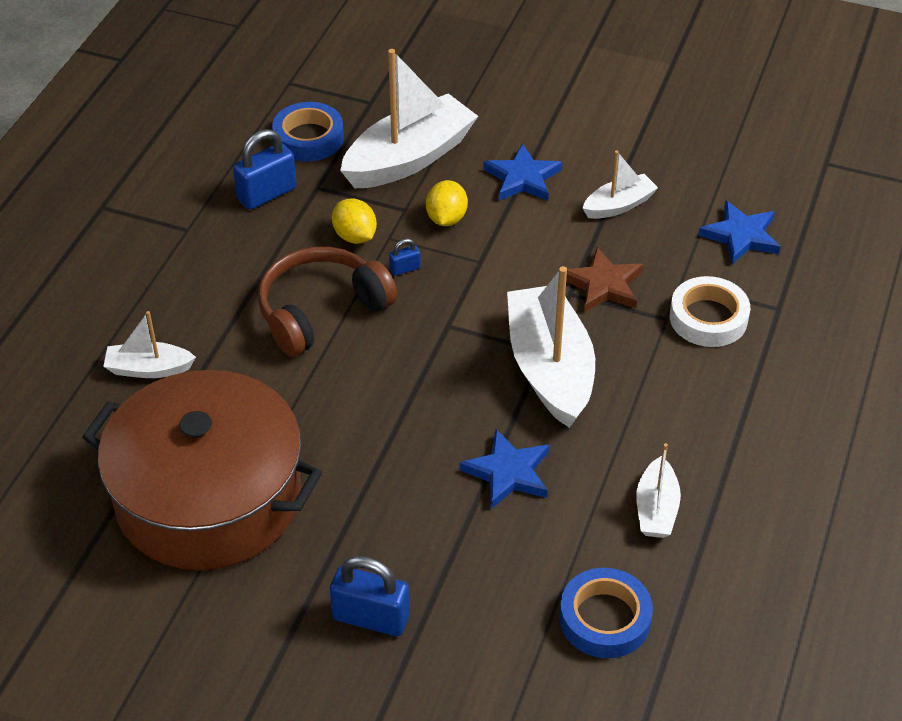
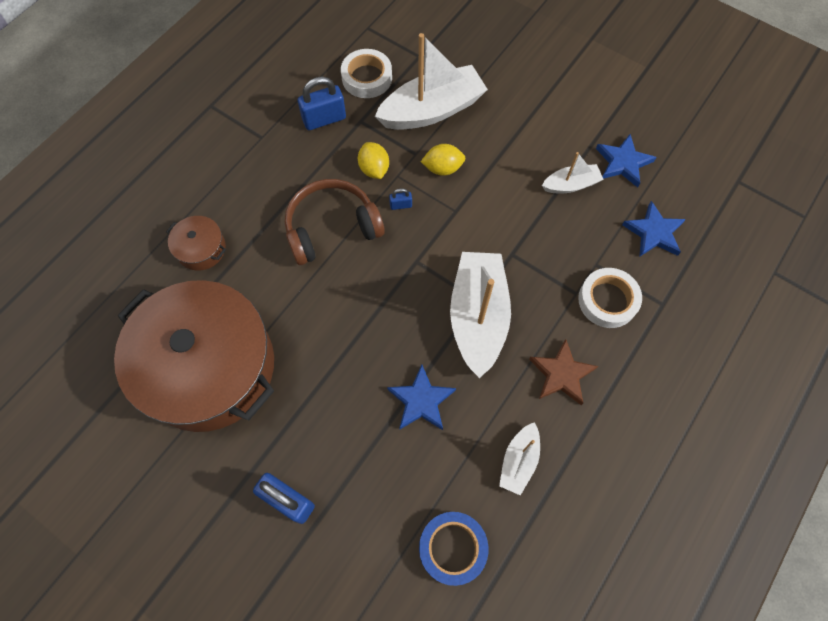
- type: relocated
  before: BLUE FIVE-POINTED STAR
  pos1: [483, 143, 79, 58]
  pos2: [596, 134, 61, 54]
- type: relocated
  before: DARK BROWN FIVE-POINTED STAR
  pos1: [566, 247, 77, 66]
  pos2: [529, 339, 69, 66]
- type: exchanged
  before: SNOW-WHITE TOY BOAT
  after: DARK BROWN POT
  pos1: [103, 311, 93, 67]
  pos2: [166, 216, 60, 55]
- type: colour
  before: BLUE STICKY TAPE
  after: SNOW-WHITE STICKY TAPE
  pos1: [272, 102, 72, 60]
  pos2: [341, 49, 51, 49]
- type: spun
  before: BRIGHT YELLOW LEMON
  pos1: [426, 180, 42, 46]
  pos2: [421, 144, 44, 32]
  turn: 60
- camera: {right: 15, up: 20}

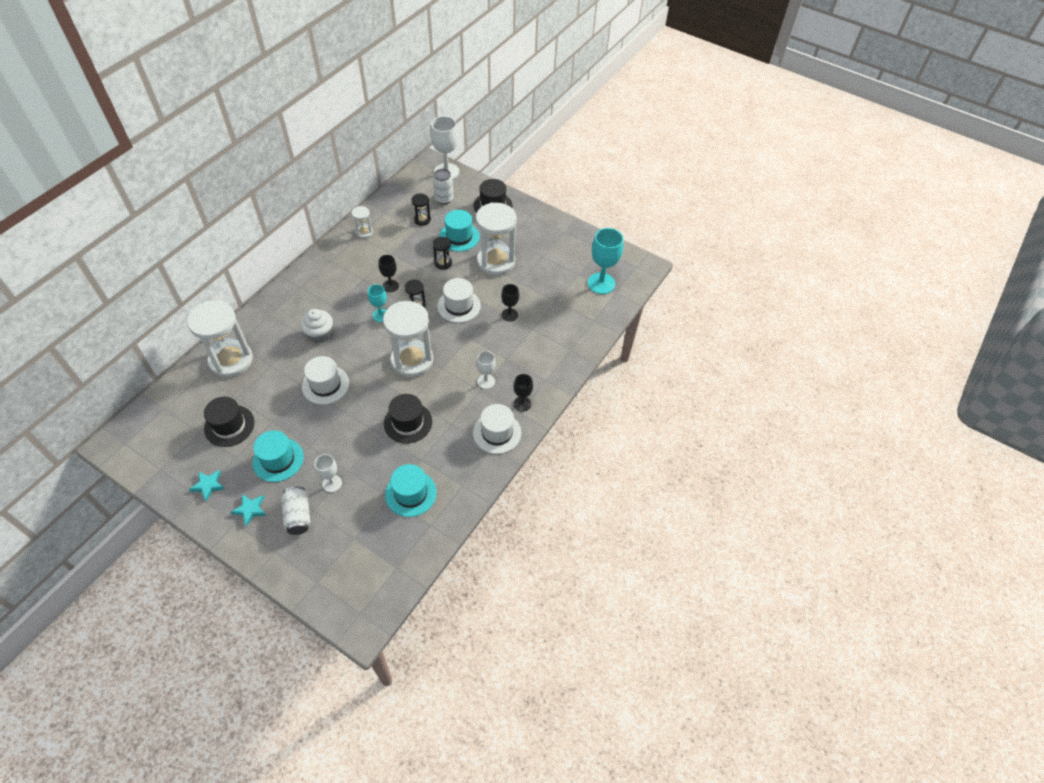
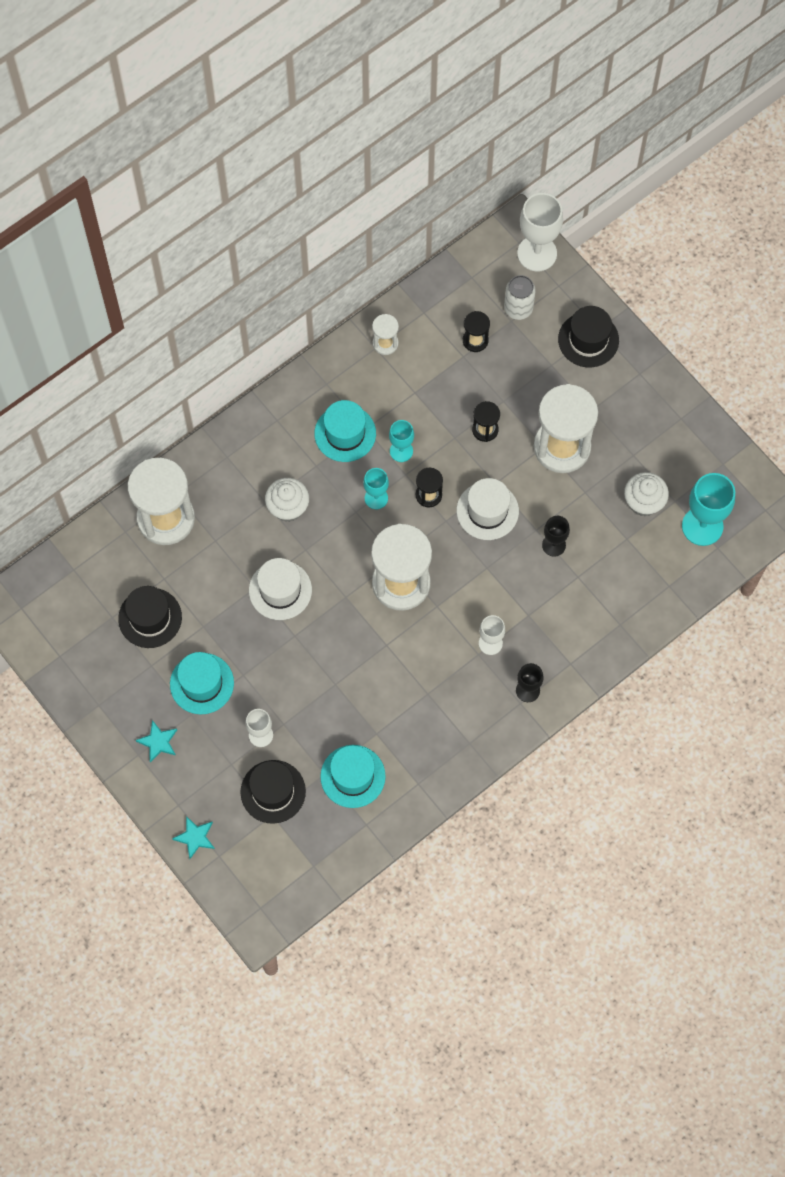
- type: missing
  before: SNOW-WHITE CAN
  pos1: [281, 486, 30, 49]
- type: missing
  before: SNOW-WHITE HAT
  pos1: [473, 404, 48, 50]
- type: appeared
  after: SNOW-WHITE FAIRY CAKE
  pos2: [624, 472, 45, 44]
- type: relocated
  before: AQUA FIVE-POINTED STAR
  pos1: [189, 470, 36, 31]
  pos2: [172, 816, 43, 43]
- type: relocated
  before: BLACK HAT
  pos1: [384, 394, 48, 50]
  pos2: [240, 760, 66, 64]
- type: relocated
  before: AQUA HAT
  pos1: [439, 210, 41, 42]
  pos2: [314, 400, 62, 62]
- type: colour
  before: BLACK GOBLET
  after: AQUA GOBLET
  pos1: [378, 255, 21, 37]
  pos2: [389, 420, 25, 42]
- camera: {right: 20, up: 15}

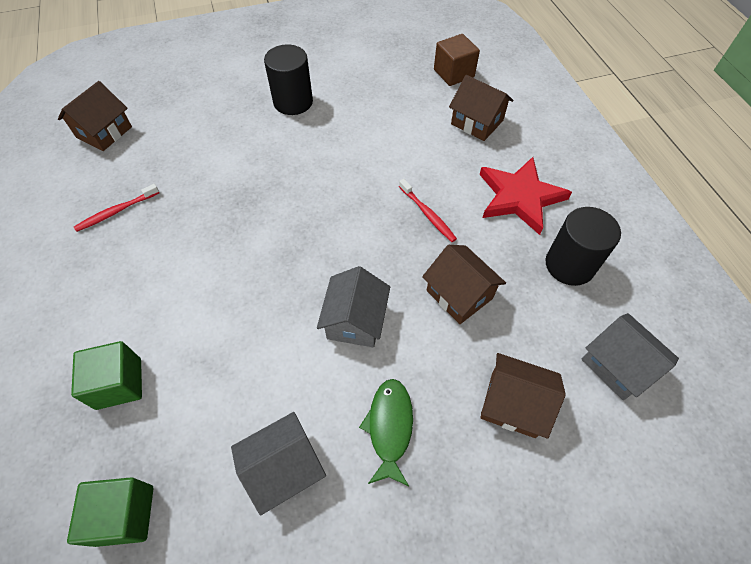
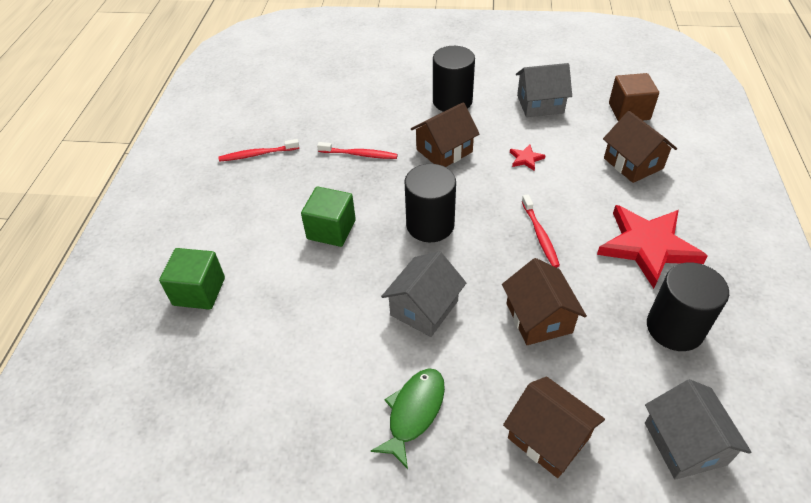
- type: appeared
  after: CRIMSON DENTAL BRUSH
  pos2: [317, 142, 81, 17]
- type: appeared
  after: BLACK SOLID CYLINDER
  pos2: [404, 164, 52, 78]
- type: appeared
  after: CRIMSON FIVE-POINTED STAR
  pos2: [510, 144, 36, 27]
- type: relocated
  before: DARK BROWN COTTAGE
  pos1: [58, 81, 74, 70]
  pos2: [411, 102, 69, 65]
- type: relocated
  before: LEAF-GREEN SOLID CUBE
  pos1: [67, 477, 87, 70]
  pos2: [301, 187, 55, 60]
- type: relocated
  before: GRAY COTTAGE
  pos1: [231, 412, 95, 104]
  pos2: [516, 63, 56, 54]
- camera: {right: 25, up: -10}

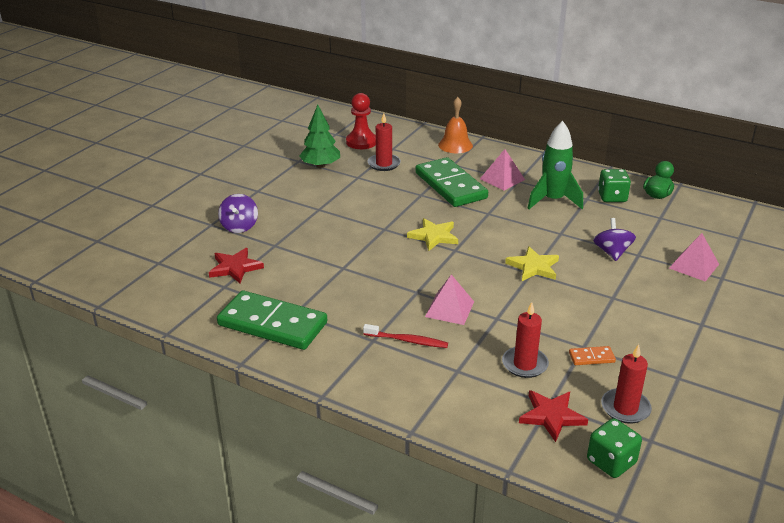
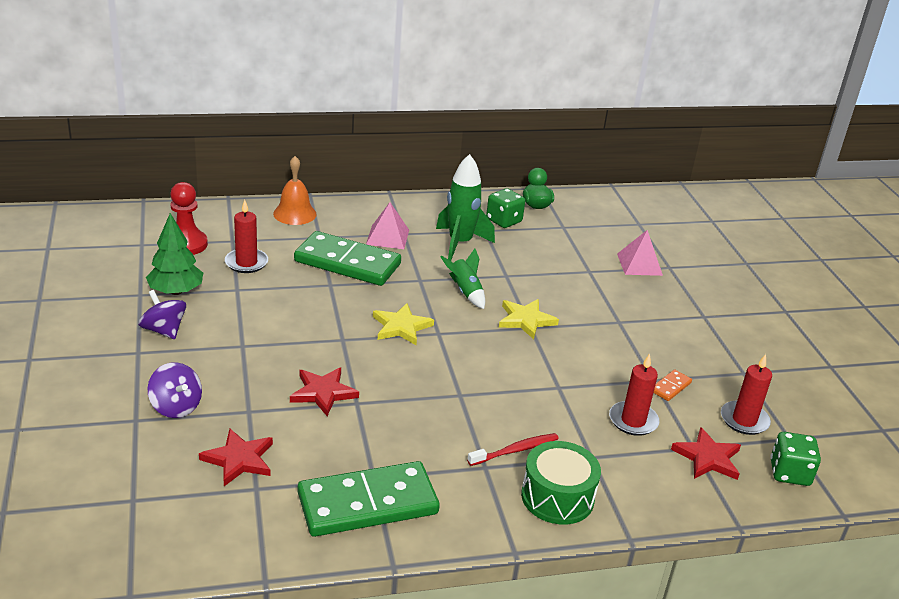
- type: missing
  before: PINK SOLID PYRAMID
  pos1: [425, 274, 49, 51]
- type: appeared
  after: CRIMSON FIVE-POINTED STAR
  pos2: [290, 367, 69, 49]
- type: appeared
  after: LEAF-GREEN TOY ROCKET
  pos2: [440, 249, 45, 60]
- type: appeared
  after: LEAF-GREEN TOY DRUM
  pos2: [521, 441, 80, 83]
- type: relocated
  before: ROYAL PURPLE WHIRLIGIG
  pos1: [593, 218, 43, 43]
  pos2: [138, 290, 48, 49]
- camera: {right: -45, up: 0}

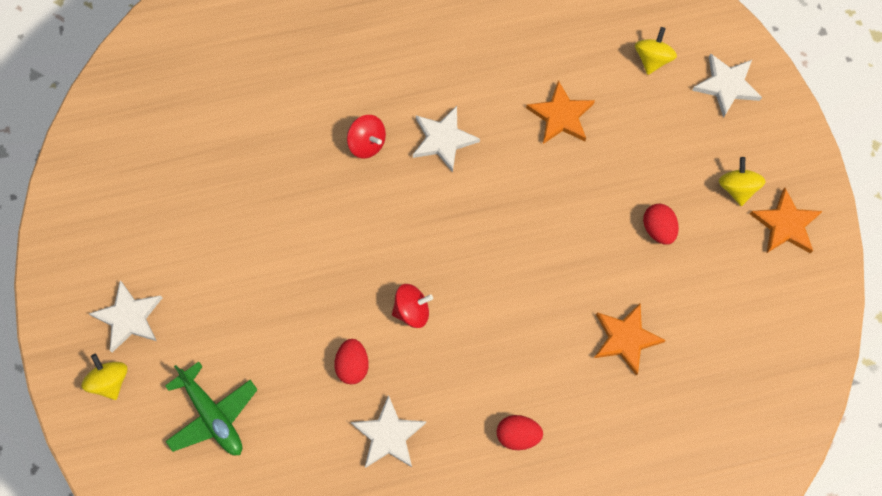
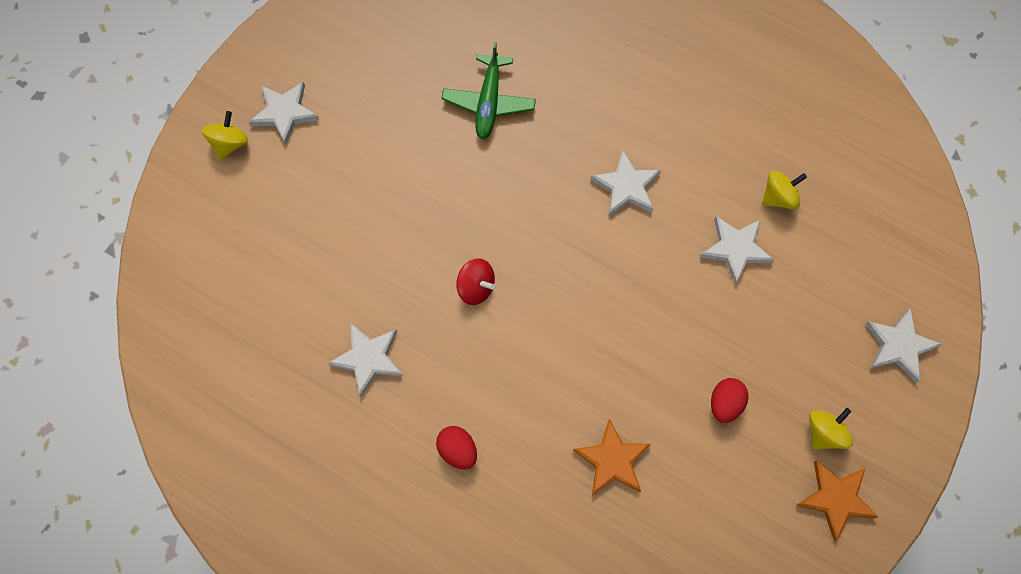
- type: missing
  before: CRIMSON EGG SHAPE
  pos1: [334, 339, 35, 45]
- type: missing
  before: CRIMSON WHIRLIGIG
  pos1: [347, 115, 39, 44]
- type: relocated
  before: LEAF-GREEN AEROPLANE
  pos1: [165, 362, 93, 93]
  pos2: [441, 42, 95, 97]
- type: relocated
  before: BRIGHT YELLOW WHIRLIGIG
  pos1: [635, 27, 42, 48]
  pos2: [762, 171, 45, 38]
- type: colour
  before: BRIGHT ORANGE FIVE-POINTED STAR
  after: SNOW-WHITE FIVE-POINTED STAR
  pos1: [526, 80, 69, 64]
  pos2: [700, 216, 74, 69]
- camera: {right: 45, up: 0}

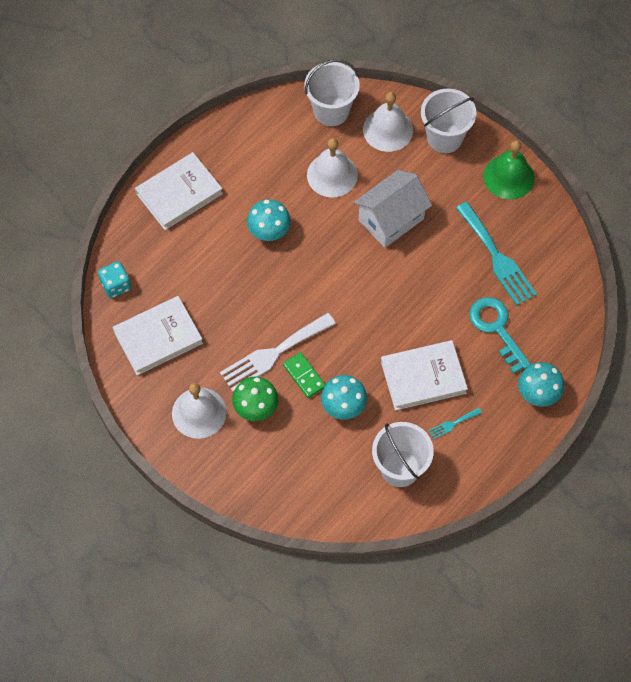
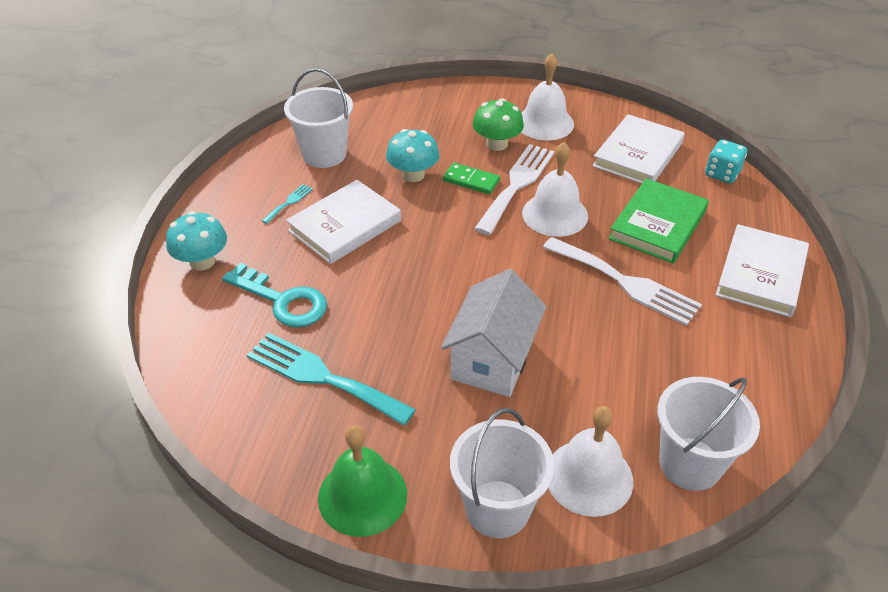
- type: appeared
  after: LEAF-GREEN BOOK
  pos2: [609, 178, 100, 85]
- type: relocated
  before: SNOW-WHITE SCHOOL BELL
  pos1: [307, 138, 51, 60]
  pos2: [522, 142, 66, 95]
- type: exchanged
  before: AQUA MUSHROOM
  after: SNOW-WHITE DINNER FORK
  pos1: [247, 199, 44, 42]
  pos2: [543, 237, 159, 89]
- camera: {right: 150, up: -20}

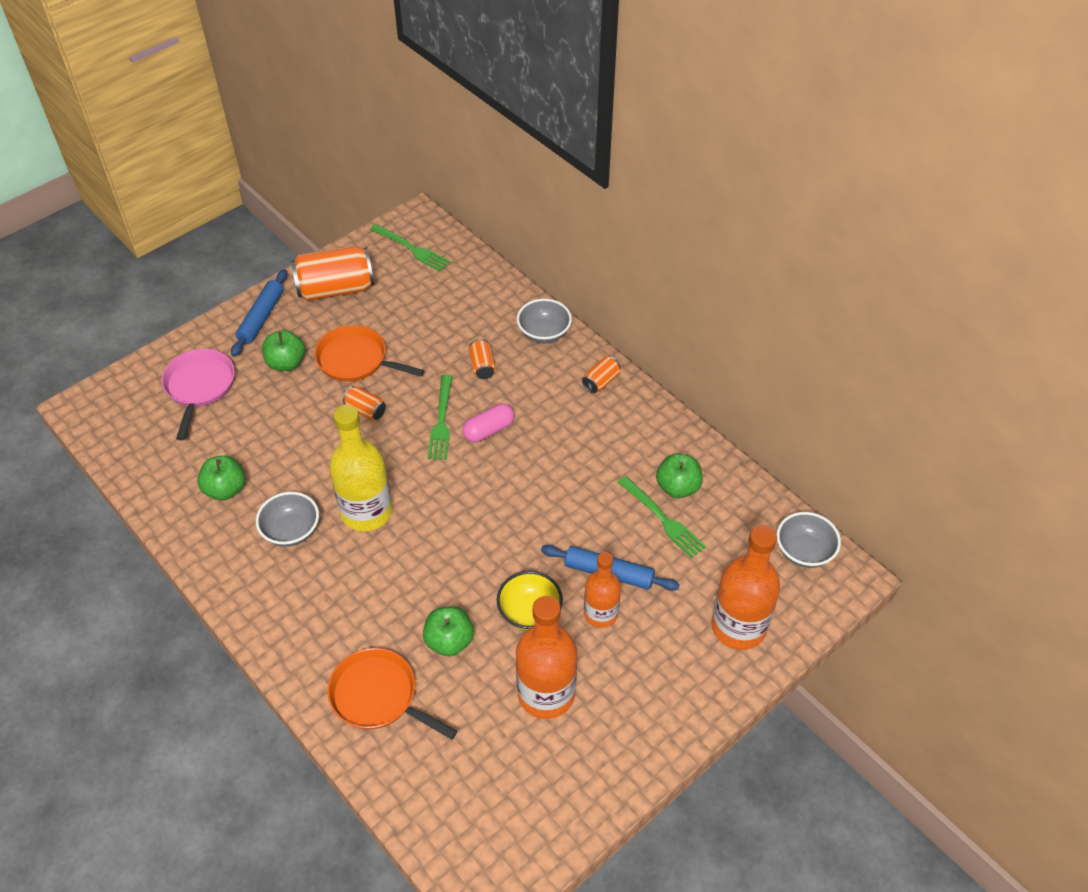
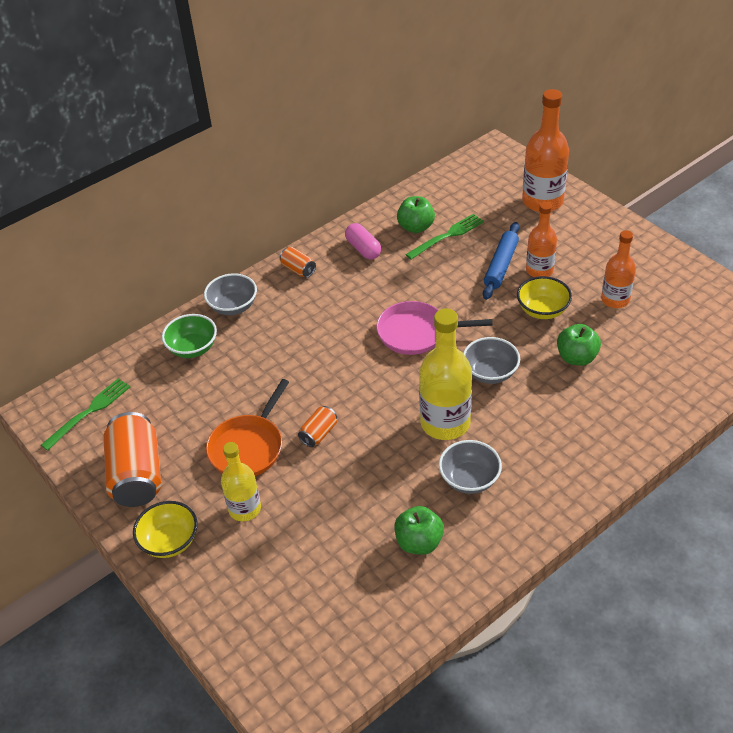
- type: missing
  before: BRIGHT ORANGE SKILLET
  pos1: [327, 648, 130, 92]
- type: missing
  before: LEAF-GREEN DINNER FORK
  pos1: [428, 374, 24, 86]
- type: missing
  before: BRIGHT ORANGE CAN
  pos1: [469, 339, 27, 40]
- type: appeared
  after: LEAF-GREEN BOWL
  pos2: [162, 314, 55, 44]
- type: relocated
  before: PINK SKILLET
  pos1: [162, 349, 73, 91]
  pos2: [376, 301, 117, 54]
- type: relocated
  before: PINK PILL
  pos1: [462, 404, 53, 38]
  pos2: [345, 223, 36, 36]
- type: relocated
  before: GRAY BOWL
  pos1: [777, 512, 64, 56]
  pos2: [463, 337, 57, 47]
- type: exchanged
  before: BLUE PASTRY ROLLER
  after: BRIGHT YELLOW BOWL
  pos1: [231, 269, 56, 88]
  pos2: [133, 501, 64, 57]
- type: exchanged
  before: LEAF-GREEN APPLE FRUIT
  after: BRIGHT YELLOW DRINK BOTTLE
  pos1: [262, 330, 43, 41]
  pos2: [221, 442, 40, 79]
- type: size
  before: BRIGHT ORANGE DRINK BOTTLE
  pos1: [516, 596, 61, 123]
  pos2: [601, 230, 35, 78]
  scale: 0.63
- camera: {right: -85, up: -5}

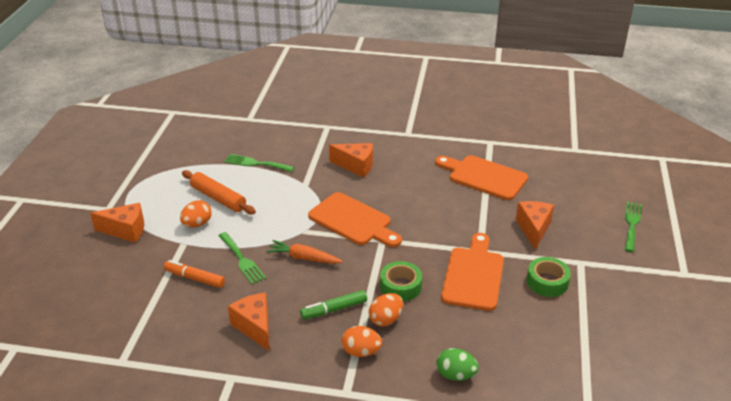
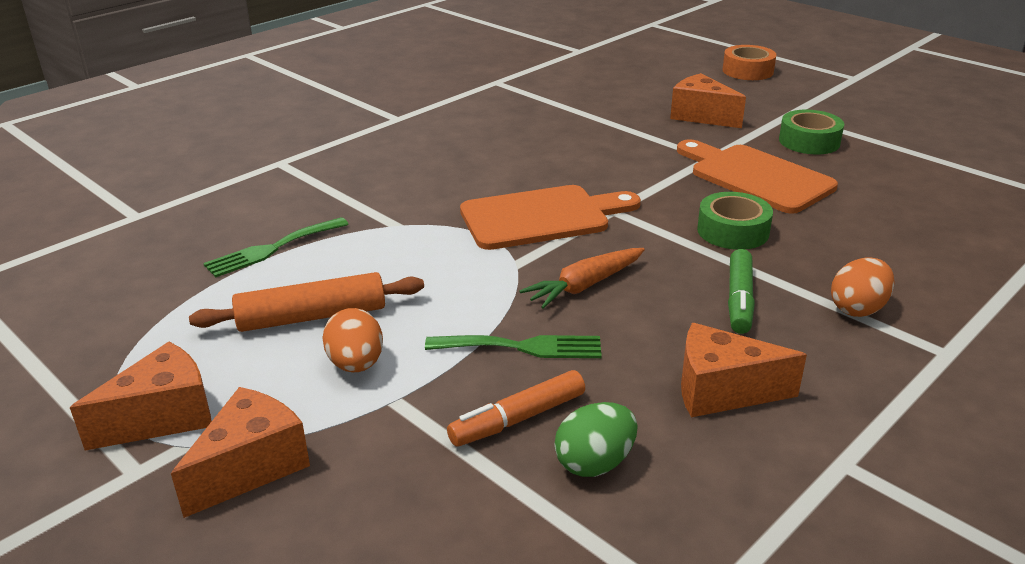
- type: missing
  before: BRIGHT ORANGE EGG SHAPE
  pos1: [369, 293, 34, 34]
- type: missing
  before: BRIGHT ORANGE CHOPPING BOARD
  pos1: [435, 155, 93, 45]
- type: relocated
  before: BRIGHT ORANGE PIECE OF CHEESE
  pos1: [329, 143, 44, 35]
  pos2: [70, 342, 142, 108]
- type: relocated
  before: LEAF-GREEN EGG SHAPE
  pos1: [436, 348, 43, 33]
  pos2: [554, 402, 83, 75]
- type: exchanged
  before: LEAF-GREEN DINNER FORK
  after: BRIGHT ORANGE STICKY TAPE
  pos1: [624, 202, 18, 50]
  pos2: [722, 45, 55, 35]
- camera: {right: -55, up: -5}

